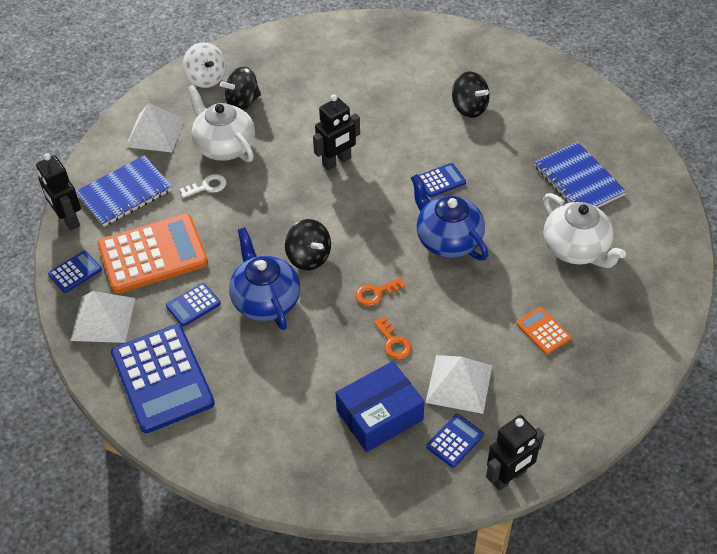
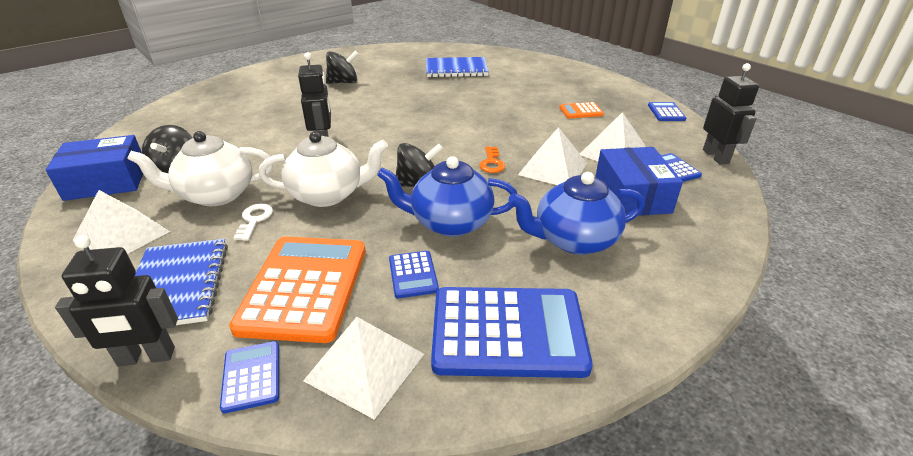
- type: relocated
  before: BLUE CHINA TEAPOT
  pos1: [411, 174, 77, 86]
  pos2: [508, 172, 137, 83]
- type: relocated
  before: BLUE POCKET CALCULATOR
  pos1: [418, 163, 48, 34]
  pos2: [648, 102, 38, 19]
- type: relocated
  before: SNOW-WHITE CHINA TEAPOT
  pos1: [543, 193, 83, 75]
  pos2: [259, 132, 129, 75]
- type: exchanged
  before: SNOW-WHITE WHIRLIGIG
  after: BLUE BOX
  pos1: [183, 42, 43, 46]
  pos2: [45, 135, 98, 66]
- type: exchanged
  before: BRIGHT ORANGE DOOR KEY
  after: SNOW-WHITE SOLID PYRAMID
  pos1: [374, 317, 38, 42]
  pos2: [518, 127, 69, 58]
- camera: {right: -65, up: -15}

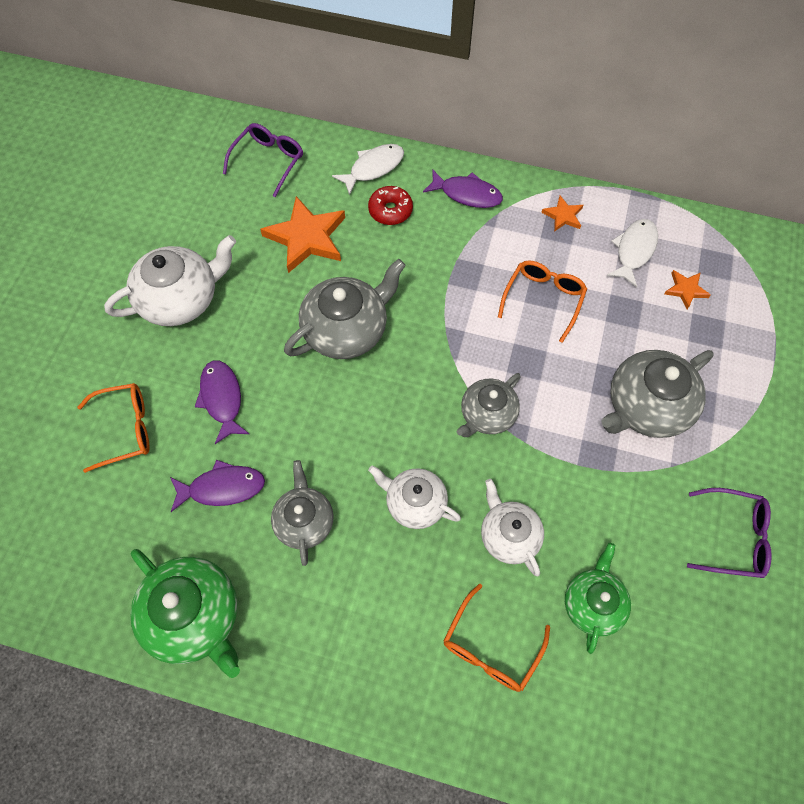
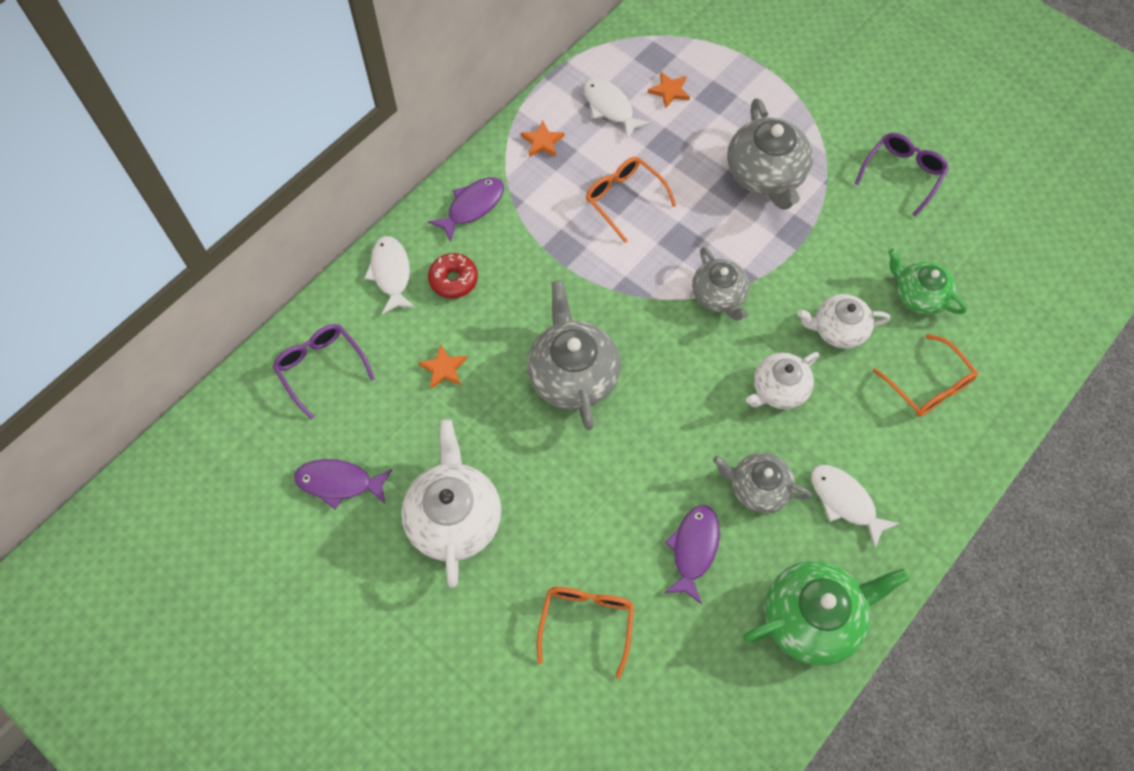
- type: appeared
  after: SNOW-WHITE FISH FIGURE
  pos2: [811, 465, 89, 83]
- type: relocated
  before: ROYAL PURPLE FISH FIGURE
  pos1: [195, 360, 54, 84]
  pos2: [294, 459, 99, 50]
- type: size
  before: BRIGHT ORANGE FIVE-POINTED STAR
  pos1: [260, 196, 85, 77]
  pos2: [418, 344, 49, 45]
  scale: 0.5
- camera: {right: -65, up: 0}

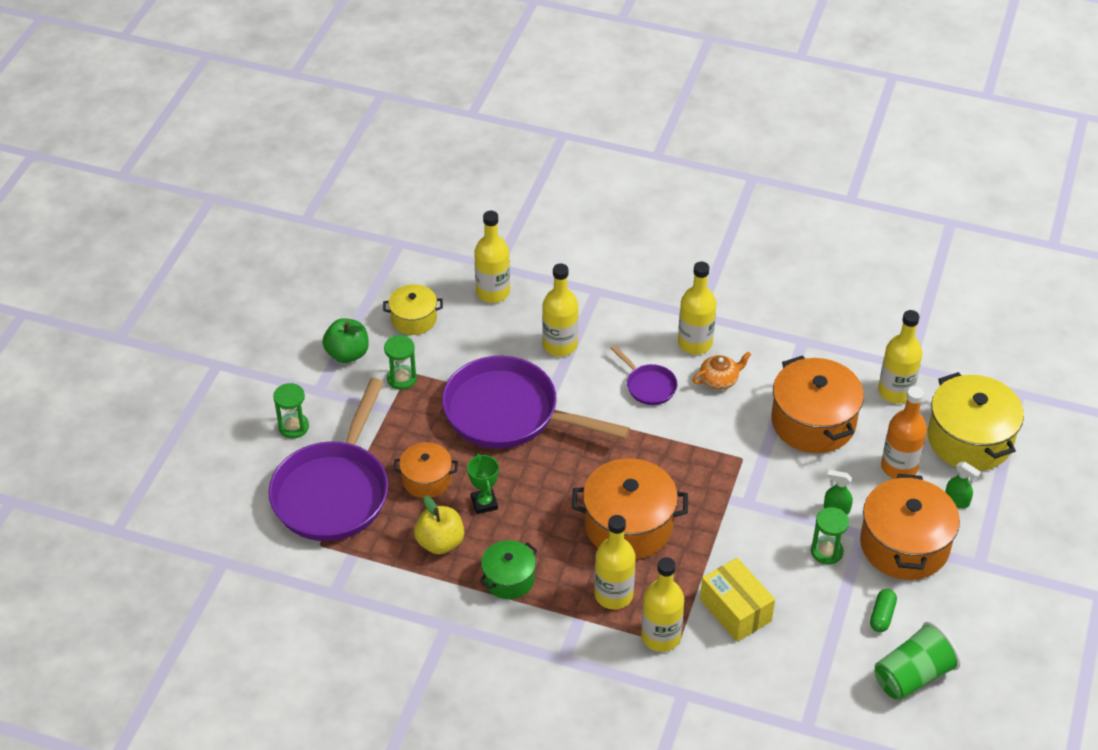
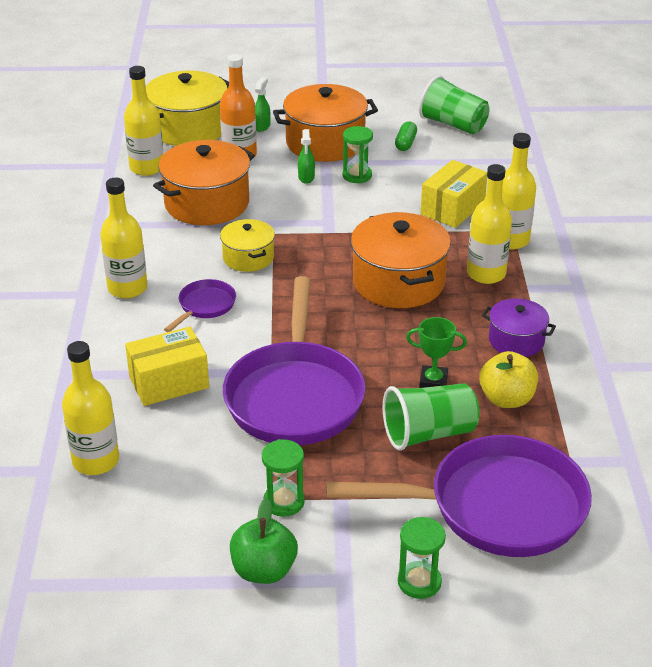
- type: missing
  before: BRIGHT ORANGE CHINA TEAPOT
  pos1: [692, 352, 59, 38]
- type: relocated
  before: BRIGHT YELLOW POT
  pos1: [383, 284, 60, 51]
  pos2: [220, 219, 55, 53]
- type: exchanged
  before: BRIGHT ORANGE POT
  after: LEAF-GREEN BEAKER
  pos1: [393, 442, 65, 56]
  pos2: [383, 384, 96, 67]
- type: exchanged
  before: BRIGHT YELLOW DRINK BOTTLE
  after: BRIGHT YELLOW BOX
  pos1: [542, 264, 36, 93]
  pos2: [125, 327, 84, 79]
- type: colour
  before: LEAF-GREEN POT
  after: ROYAL PURPLE POT
  pos1: [480, 540, 57, 59]
  pos2: [482, 298, 74, 59]
- type: spun
  before: LEAF-GREEN TROPHY
  pos1: [467, 453, 32, 61]
  pos2: [406, 317, 61, 71]
  turn: 45
- type: spun
  before: LEAF-GREEN PILL
  pos1: [870, 589, 27, 43]
  pos2: [395, 121, 22, 30]
  turn: -75
- camera: {right: -110, up: -10}

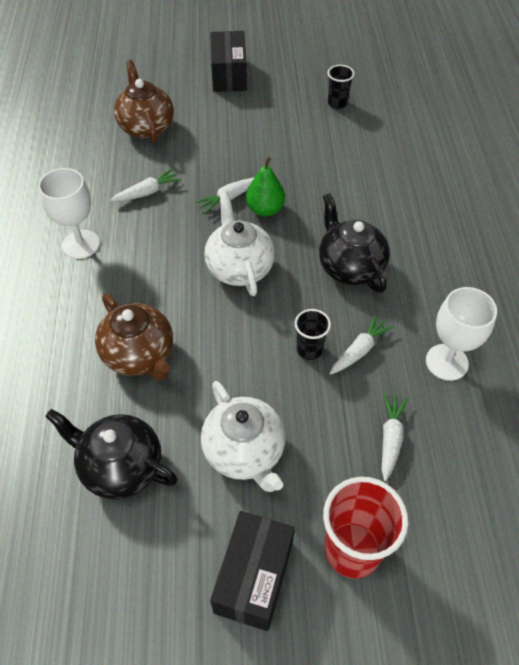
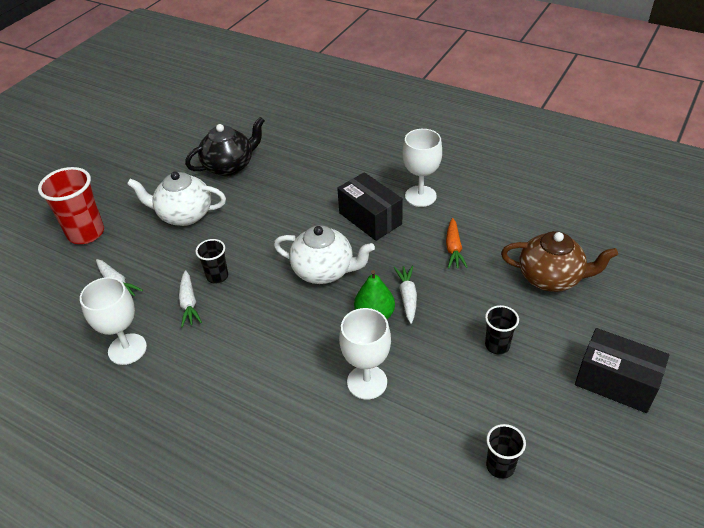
- type: missing
  before: DARK BROWN CHINA TEAPOT
  pos1: [95, 294, 78, 87]
- type: missing
  before: BLACK CHINA TEAPOT
  pos1: [319, 193, 71, 100]
- type: appeared
  after: SNOW-WHITE GOBLET
  pos2: [339, 308, 52, 92]
- type: appeared
  after: BLACK BEAKER
  pos2: [485, 305, 34, 49]
- type: relocated
  before: BLACK BOX
  pos1: [210, 511, 85, 120]
  pos2: [337, 172, 66, 69]
- type: colour
  before: SNOW-WHITE TOY CARROT
  after: BRIGHT ORANGE TOY CARROT
  pos1: [111, 168, 70, 33]
  pos2: [446, 218, 22, 50]
- camera: {right: 125, up: -10}

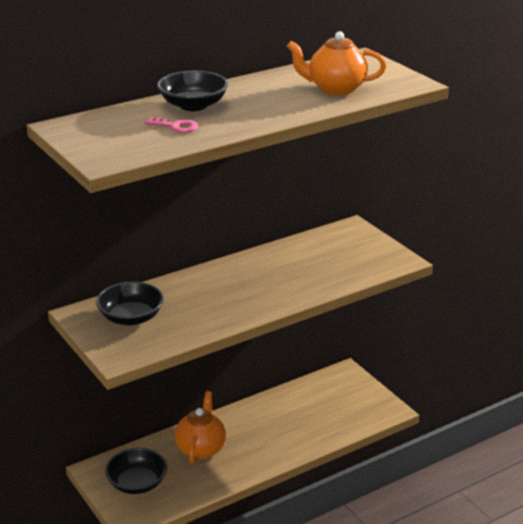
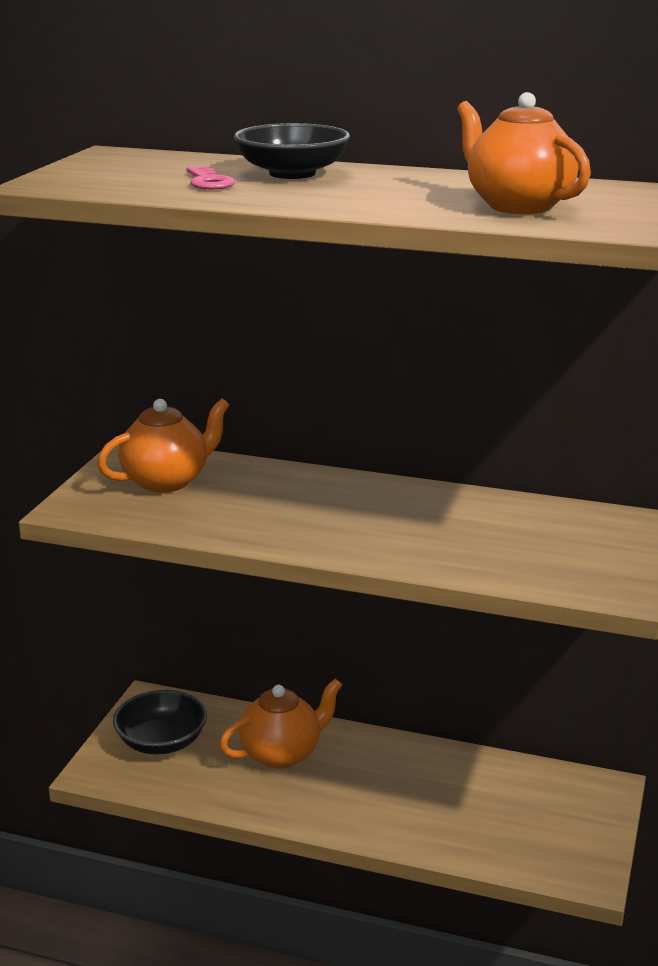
- type: exchanged
  before: BLACK BOWL
  after: BRIGHT ORANGE CHINA TEAPOT
  pos1: [96, 282, 68, 44]
  pos2: [97, 399, 132, 94]
- camera: {right: 50, up: -5}

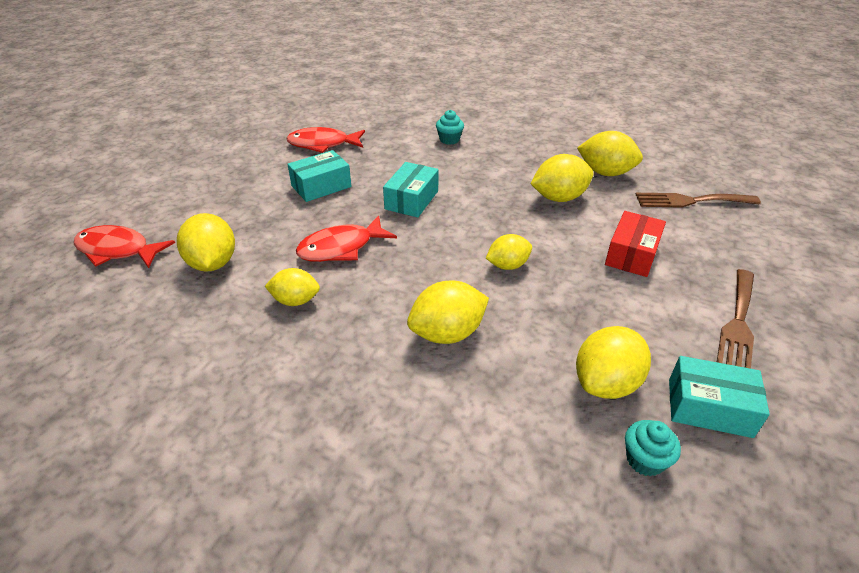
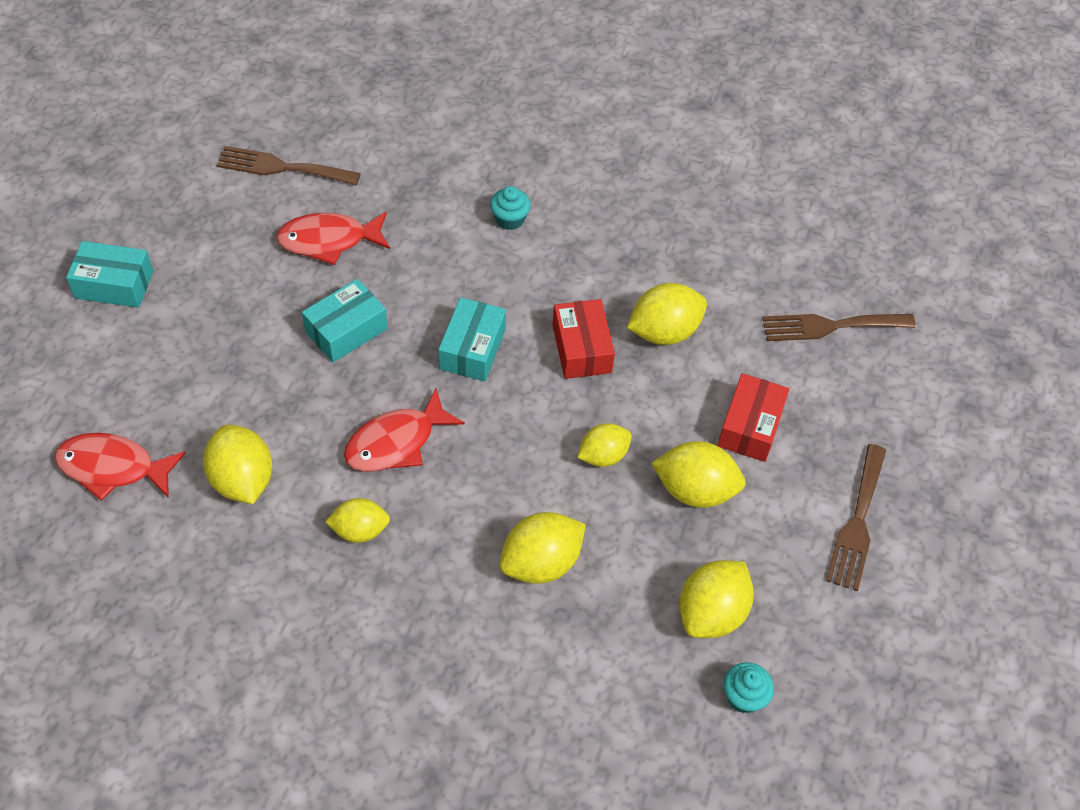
- type: appeared
  after: DARK BROWN DINNER FORK
  pos2: [216, 146, 145, 39]
- type: appeared
  after: CRIMSON BOX
  pos2: [552, 299, 63, 80]
- type: relocated
  before: BRIGHT YELLOW LEMON
  pos1: [577, 131, 66, 45]
  pos2: [651, 441, 95, 67]
- type: relocated
  before: AQUA BOX
  pos1: [669, 356, 101, 82]
  pos2: [66, 241, 87, 67]
- camera: {right: -10, up: 15}

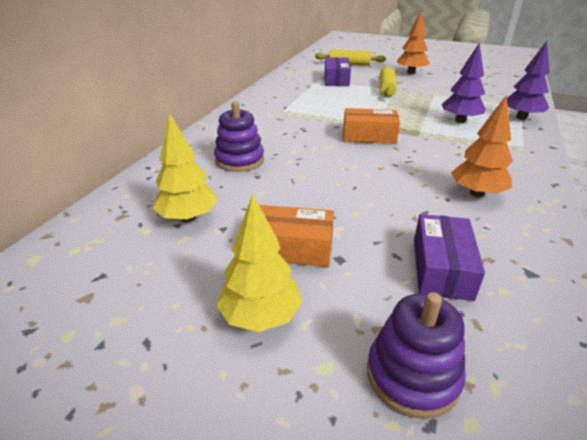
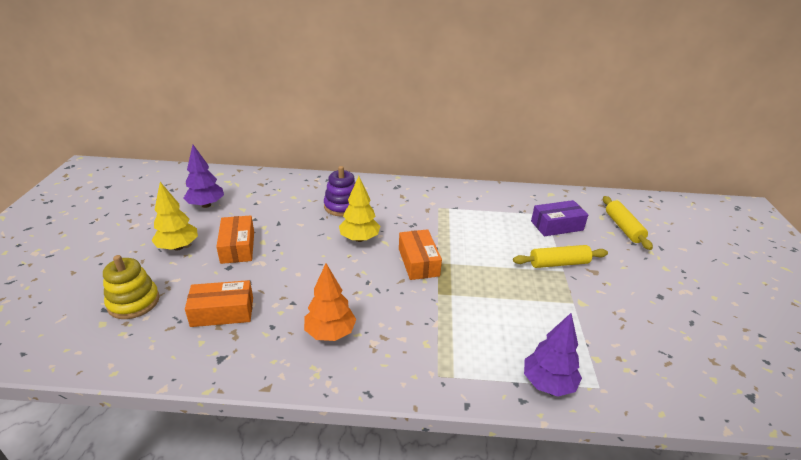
- type: missing
  before: BRIGHT ORANGE TOY TREE
  pos1: [397, 12, 33, 62]
- type: relocated
  before: BRIGHT YELLOW TOY TREE
  pos1: [153, 114, 65, 108]
  pos2: [339, 176, 41, 66]
- type: relocated
  before: ROYAL PURPLE TOY TREE
  pos1: [441, 43, 45, 80]
  pos2: [184, 145, 40, 63]
- type: colour
  before: ROYAL PURPLE STACKING RINGS
  after: BRIGHT YELLOW STACKING RINGS
  pos1: [367, 292, 98, 127]
  pos2: [103, 255, 57, 64]
- type: colour
  before: ROYAL PURPLE BOX
  after: BRIGHT ORANGE BOX
  pos1: [414, 214, 71, 87]
  pos2: [185, 280, 68, 47]
- camera: {right: 70, up: 0}

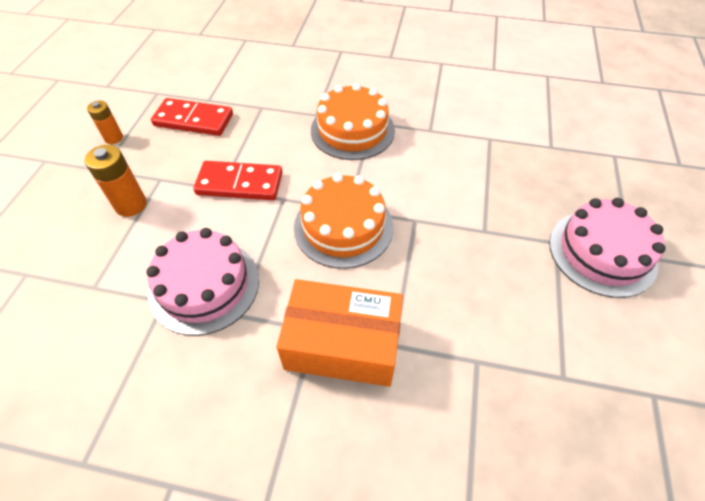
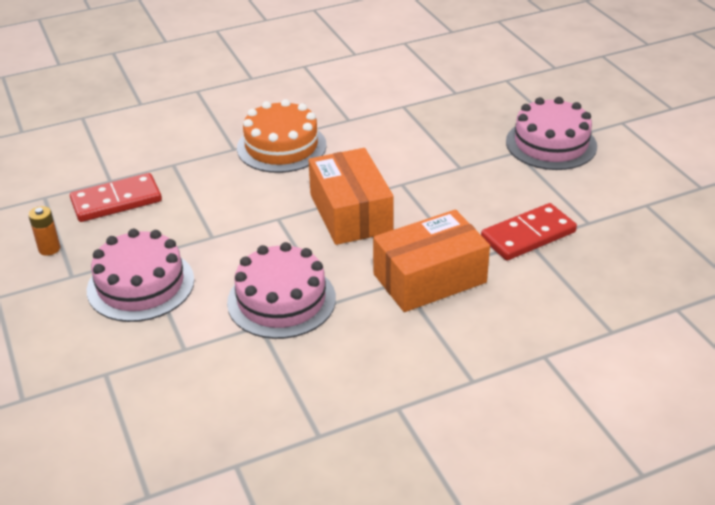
- type: relocated
  before: CRIMSON DOMINO TILE
  pos1: [193, 161, 90, 39]
  pos2: [481, 203, 96, 58]
- type: exchanged
  before: BRIGHT ORANGE AA BATTERY
  after: PINK CAKE
  pos1: [84, 145, 63, 72]
  pos2: [87, 229, 107, 93]
- type: exchanged
  before: BRIGHT ORANGE CAKE
  after: BRIGHT ORANGE BOX
  pos1: [294, 173, 99, 96]
  pos2: [309, 148, 85, 97]
- camera: {right: -35, up: -15}

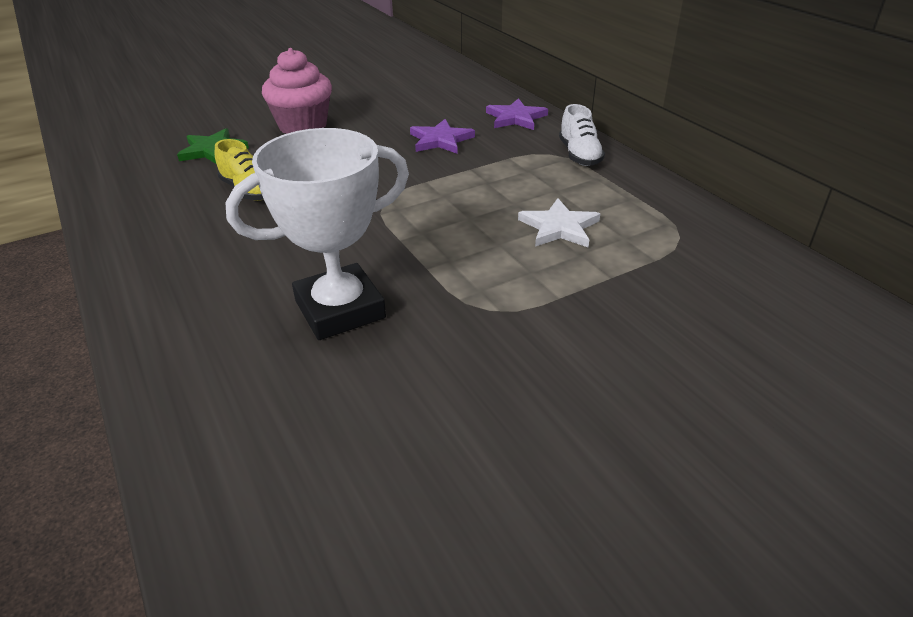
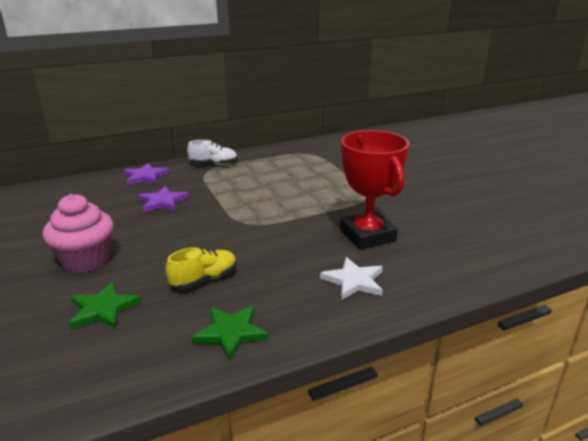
- type: appeared
  after: LEAF-GREEN FIVE-POINTED STAR
  pos2: [191, 306, 78, 55]
- type: relocated
  before: SNOW-WHITE FIVE-POINTED STAR
  pos1: [518, 198, 82, 49]
  pos2: [320, 257, 63, 43]
- type: colour
  before: SNOW-WHITE TROPHY
  after: CRIMSON TROPHY
  pos1: [225, 128, 184, 212]
  pos2: [340, 130, 69, 119]
- camera: {right: -85, up: -10}

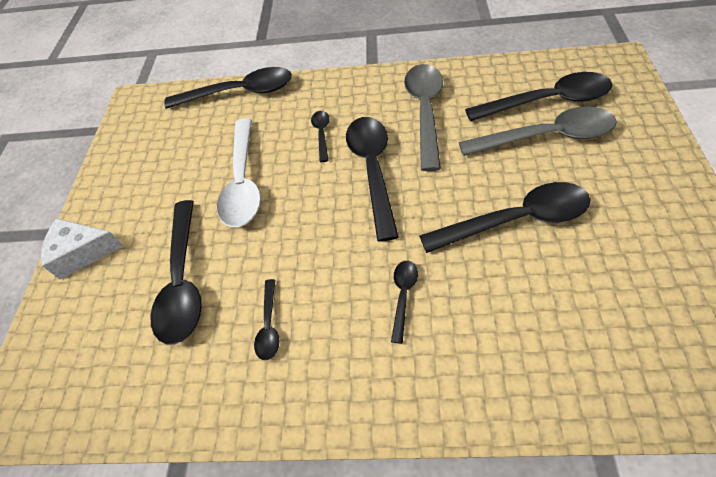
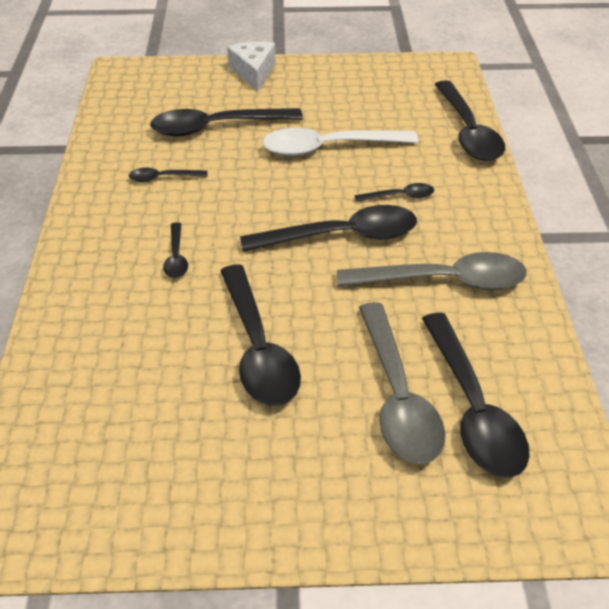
- type: spun
  before: BLACK TEASPOON
  pos1: [391, 261, 27, 83]
  pos2: [163, 222, 25, 56]
  turn: 75
- camera: {right: 80, up: -10}

